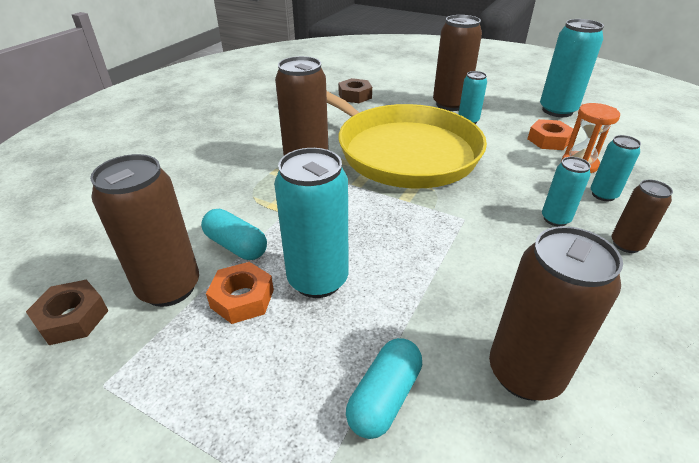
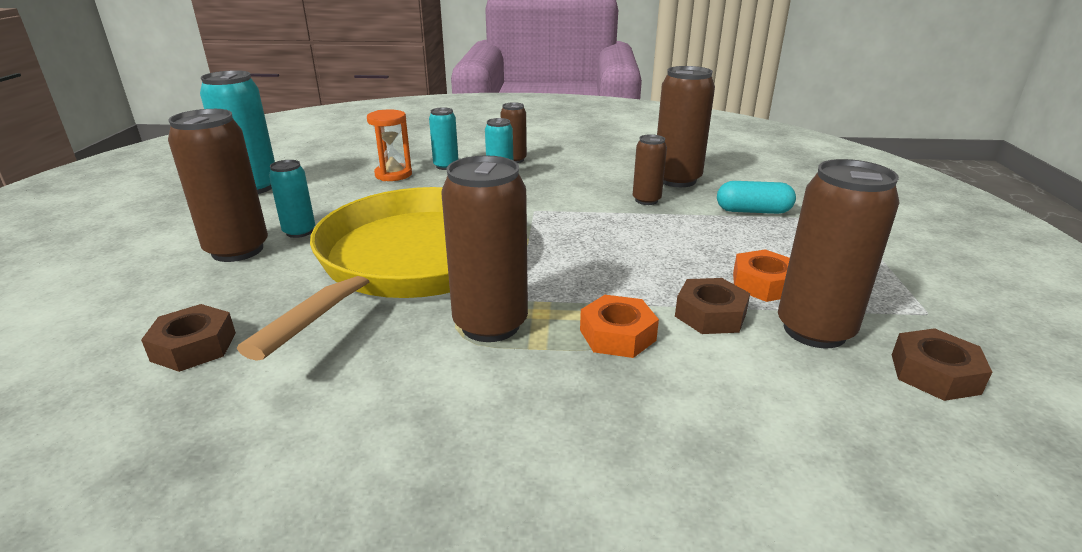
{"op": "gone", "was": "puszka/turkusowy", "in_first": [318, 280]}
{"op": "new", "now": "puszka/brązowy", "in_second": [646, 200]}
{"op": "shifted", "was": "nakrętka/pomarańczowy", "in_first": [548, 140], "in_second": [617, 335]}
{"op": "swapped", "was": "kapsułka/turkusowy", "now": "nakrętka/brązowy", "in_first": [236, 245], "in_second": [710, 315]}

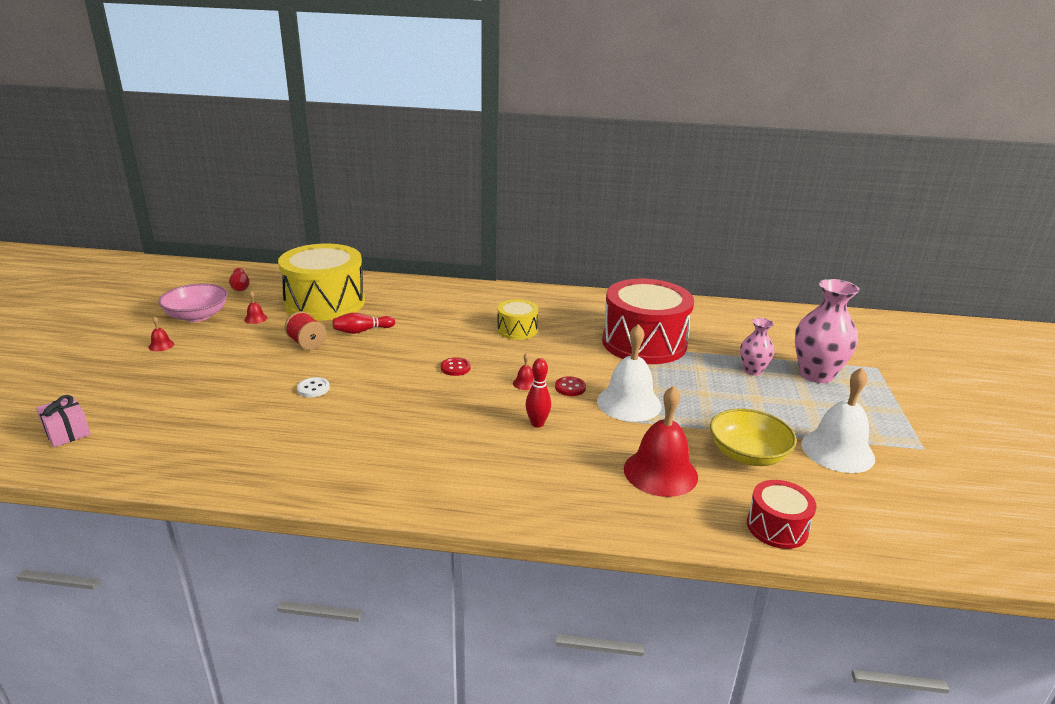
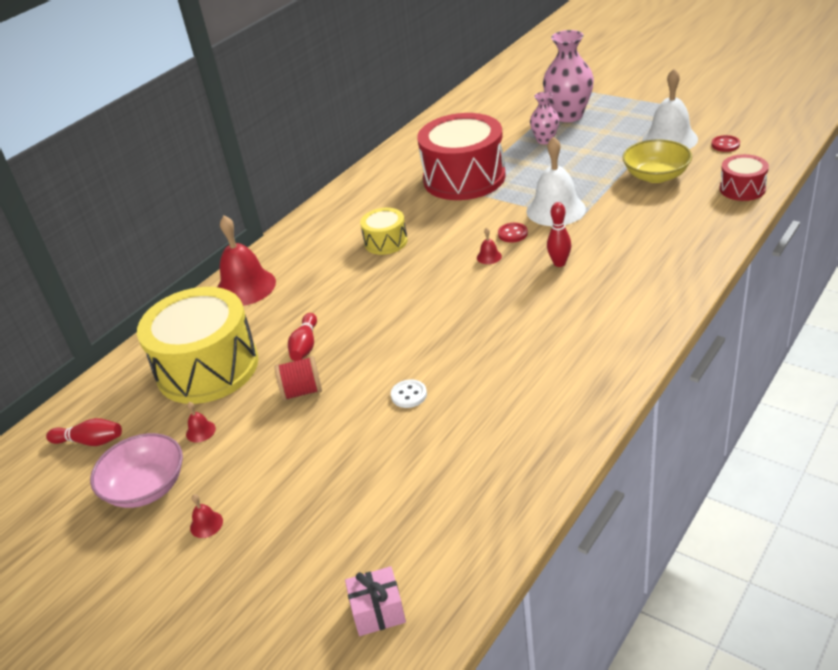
{"op": "shifted", "was": "guzik/czerwony", "in_first": [455, 368], "in_second": [725, 145]}
{"op": "shifted", "was": "dzwonek/czerwony", "in_first": [660, 472], "in_second": [245, 287]}

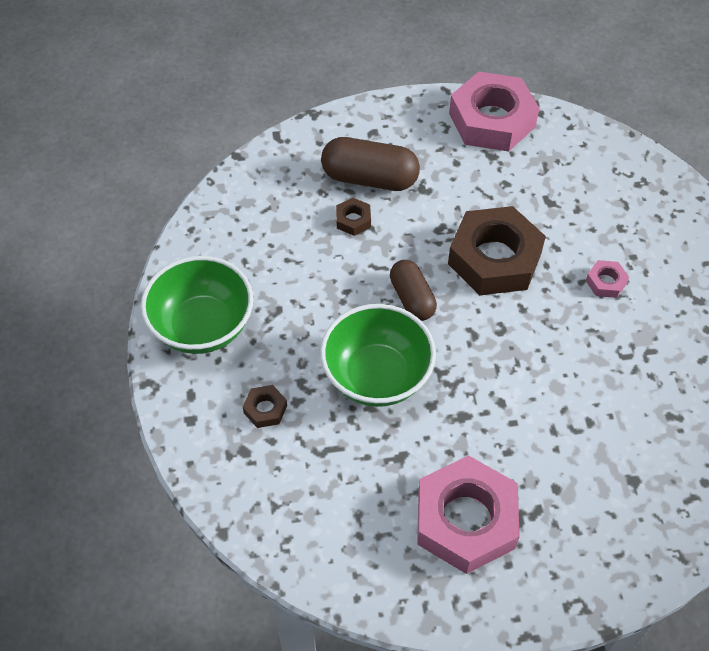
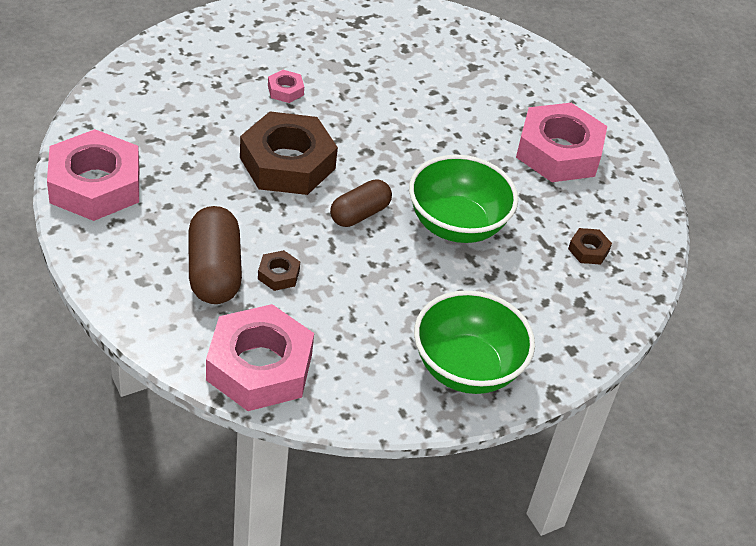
{"op": "new", "now": "nakrętka/różowy", "in_second": [259, 367]}
{"op": "shifted", "was": "nakrętka/brązowy", "in_first": [265, 409], "in_second": [588, 250]}

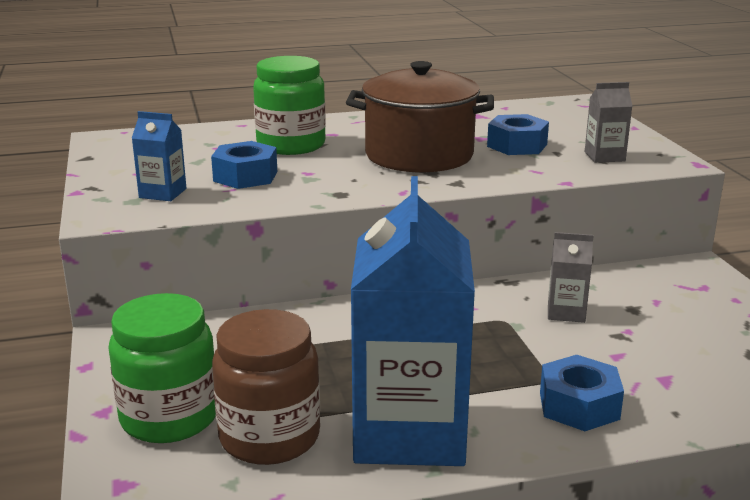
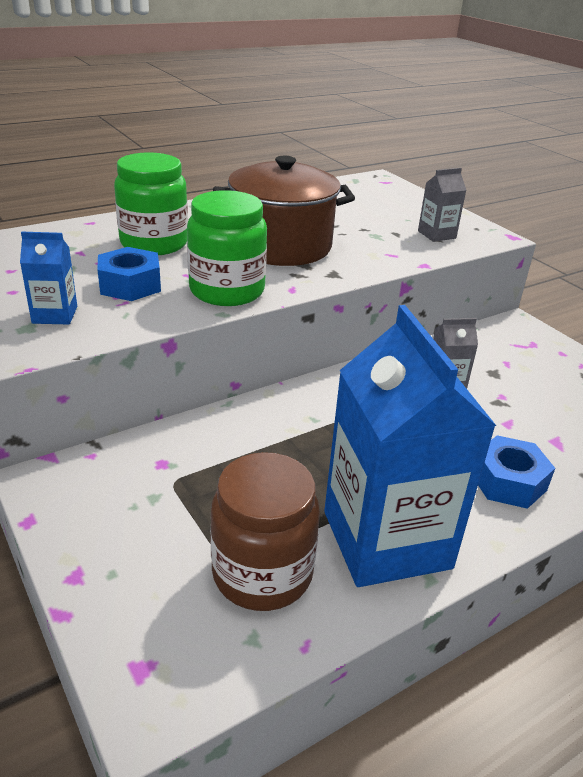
{"op": "gone", "was": "nakrętka/niebieski", "in_first": [517, 145]}
{"op": "shifted", "was": "słoik/zielony", "in_first": [169, 417], "in_second": [227, 291]}

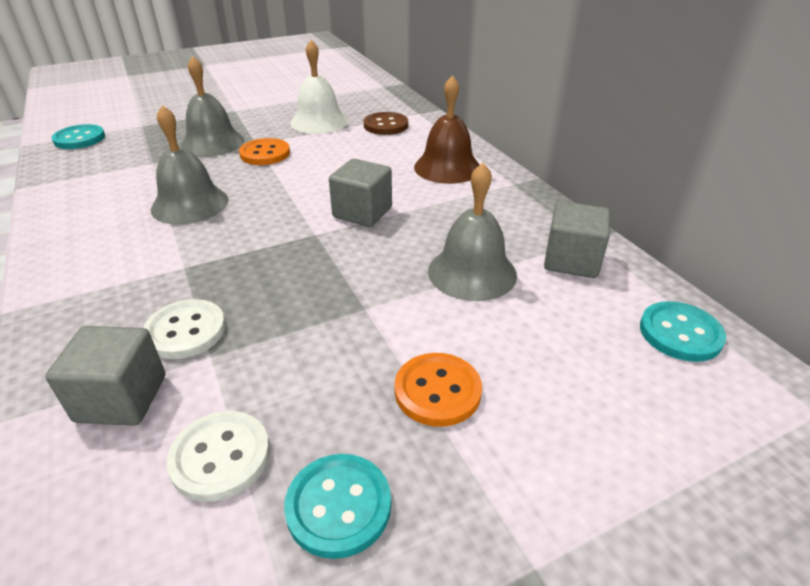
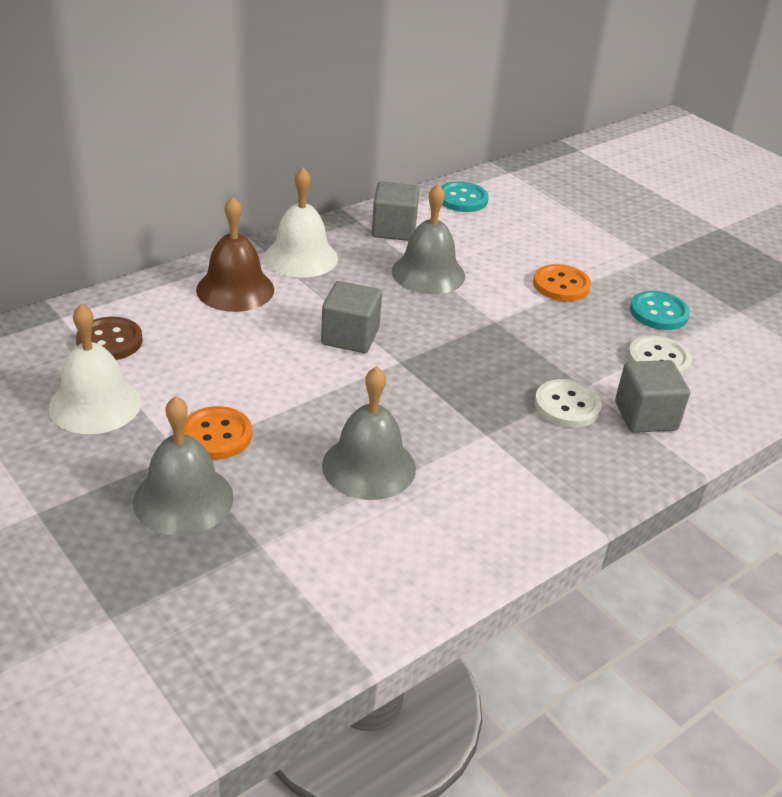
{"op": "gone", "was": "guzik/turkusowy", "in_first": [79, 139]}
{"op": "new", "now": "dzwonek/biały", "in_second": [301, 257]}

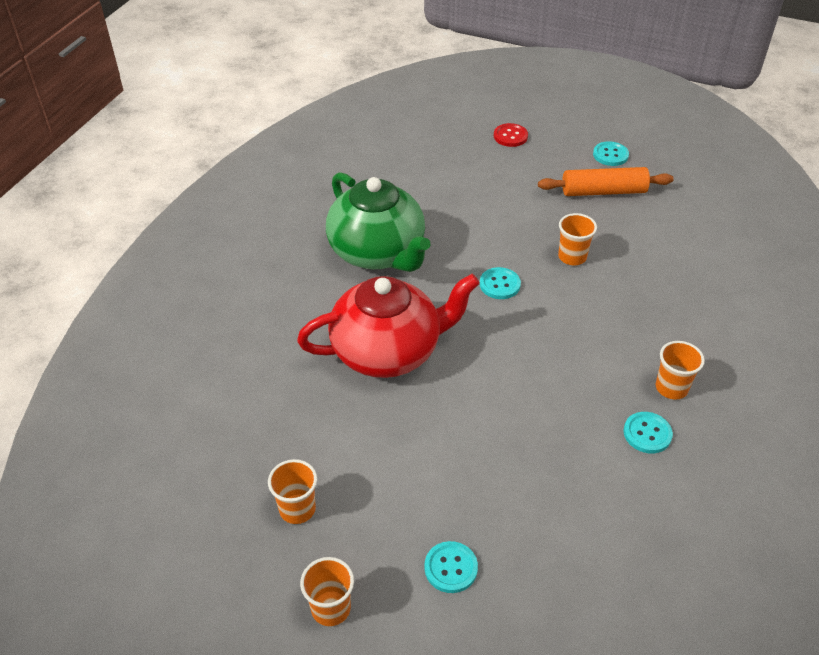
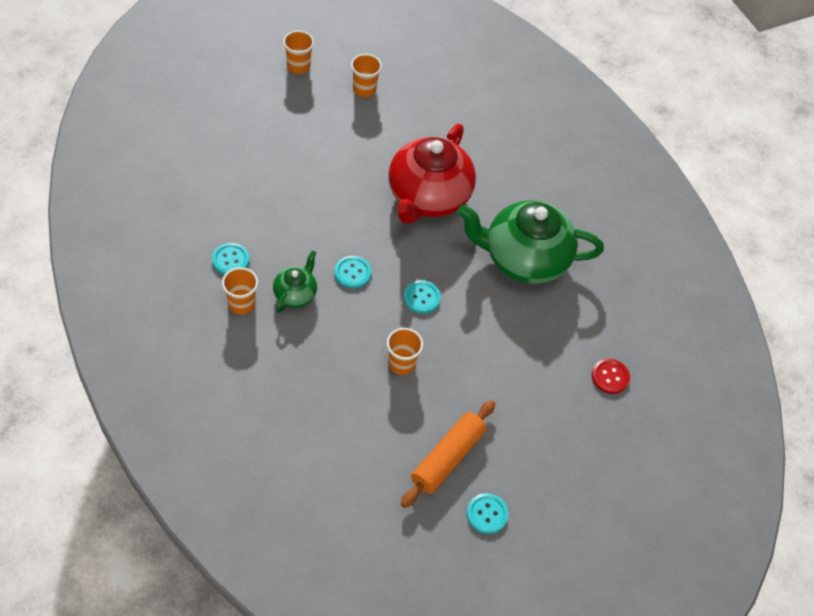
{"op": "new", "now": "imbryk/zielony", "in_second": [295, 294]}
{"op": "shifted", "was": "guzik/turkusowy", "in_first": [450, 568], "in_second": [352, 273]}
{"op": "shifted", "was": "guzik/czerwony", "in_first": [510, 136], "in_second": [610, 377]}

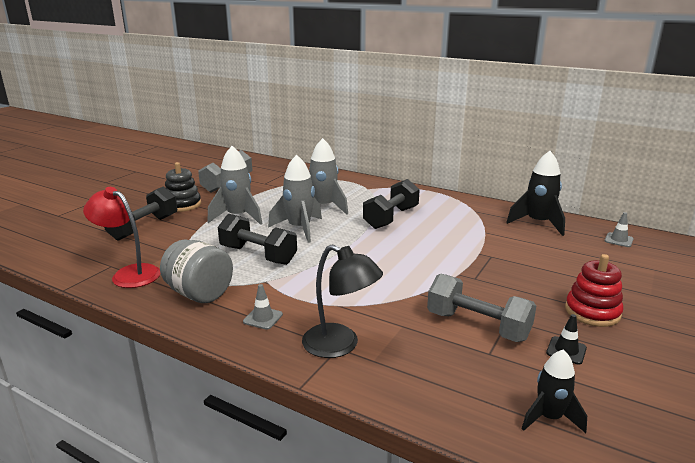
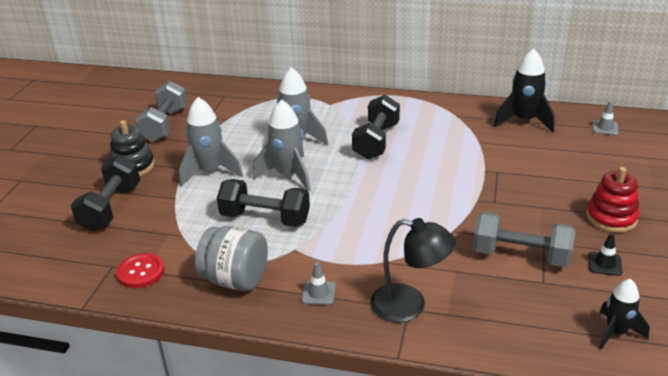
{"op": "swapped", "was": "lampka/czerwony", "now": "guzik/czerwony", "in_first": [129, 274], "in_second": [141, 272]}

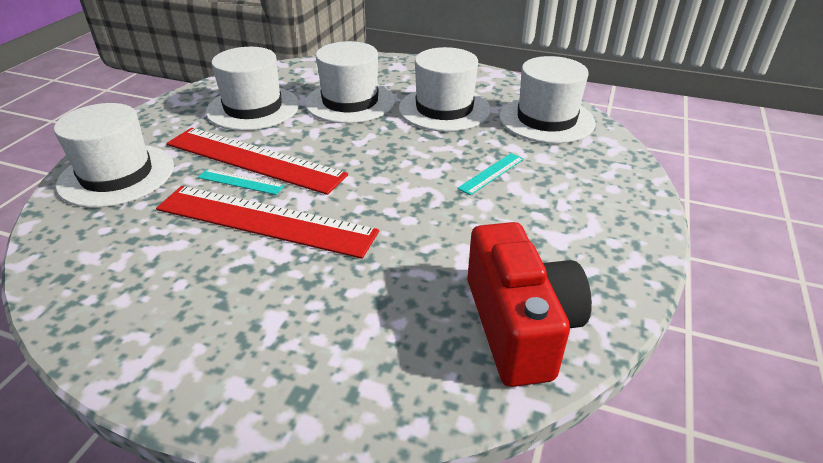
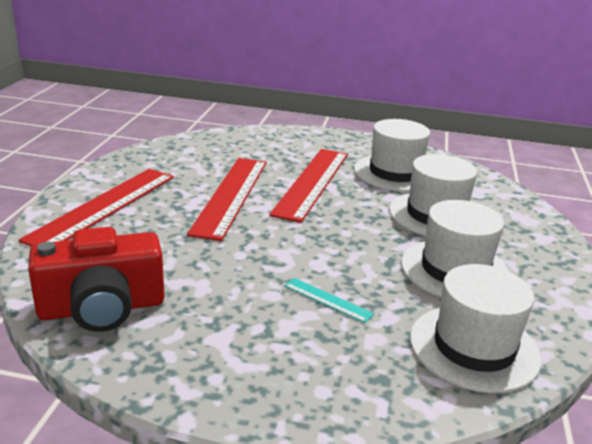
{"op": "gone", "was": "kapelusz/biały", "in_first": [117, 175]}
{"op": "gone", "was": "linijka/turkusowy", "in_first": [240, 181]}
{"op": "new", "now": "linijka/czerwony", "in_second": [104, 206]}

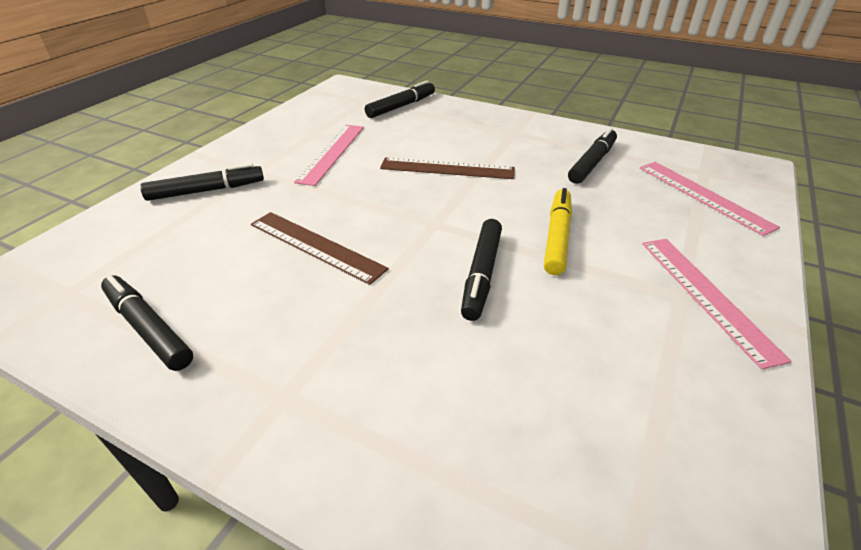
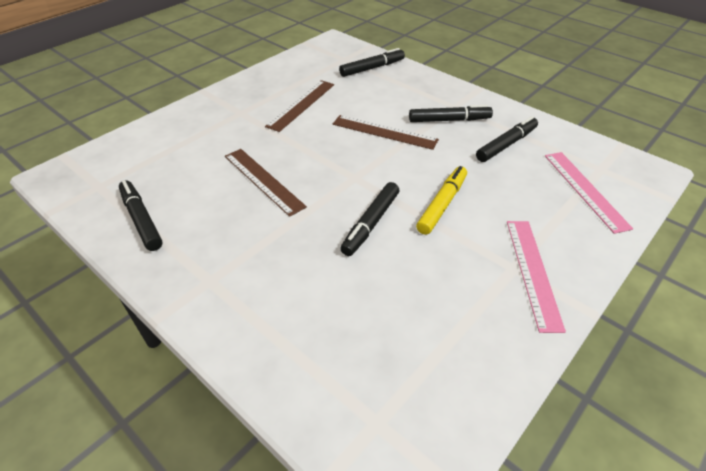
{"op": "shifted", "was": "flamaster/czarny", "in_first": [206, 190], "in_second": [449, 120]}
{"op": "repainted", "was": "linijka/różowy", "now": "linijka/brązowy", "in_first": [332, 153], "in_second": [301, 105]}

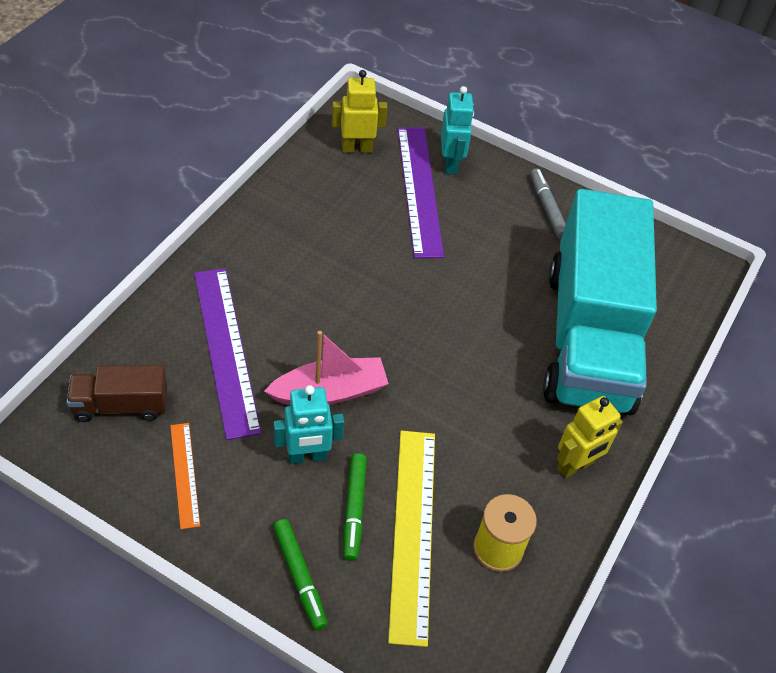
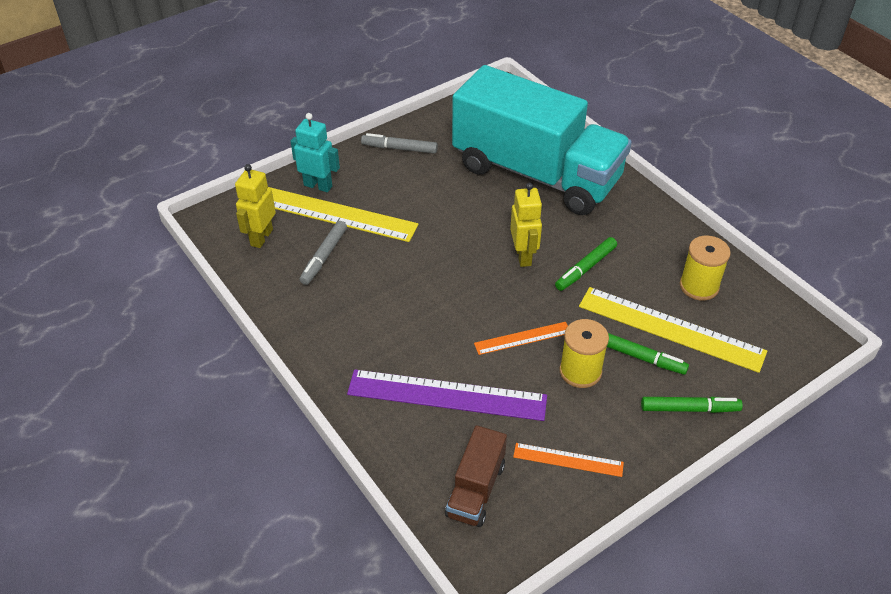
{"op": "new", "now": "flamaster/szary", "in_second": [324, 257]}
{"op": "new", "now": "flamaster/zielony", "in_second": [585, 268]}
{"op": "shifted", "was": "robot/żółty", "in_first": [575, 466], "in_second": [523, 256]}
{"op": "swapped", "was": "łódka/różowy", "now": "linijka/pomarańczowy", "in_first": [329, 392], "in_second": [522, 338]}
{"op": "swapped", "was": "robot/turkusowy", "now": "szpulka/żółty", "in_first": [307, 456], "in_second": [580, 371]}
{"op": "repainted", "was": "linijka/fioletowy", "now": "linijka/żółty", "in_first": [419, 190], "in_second": [336, 214]}

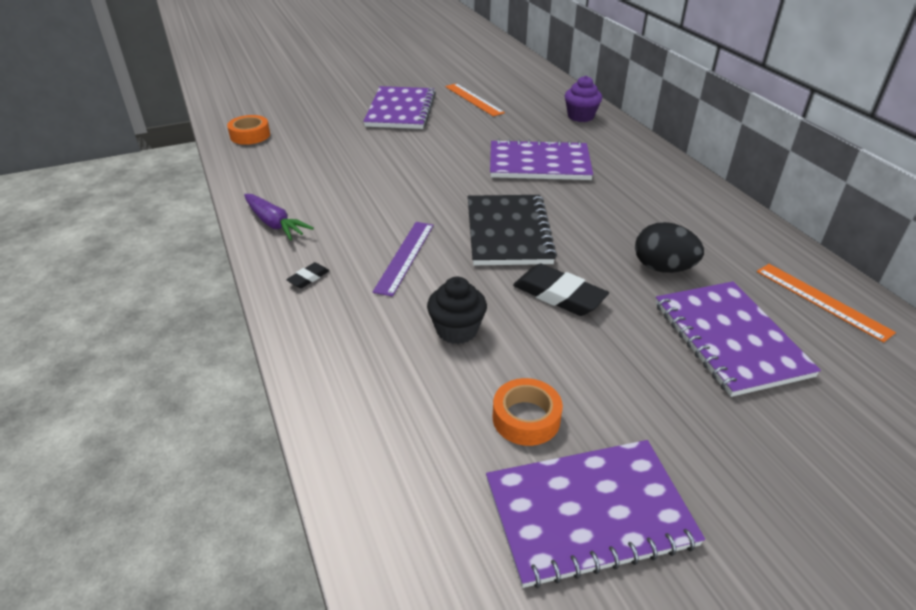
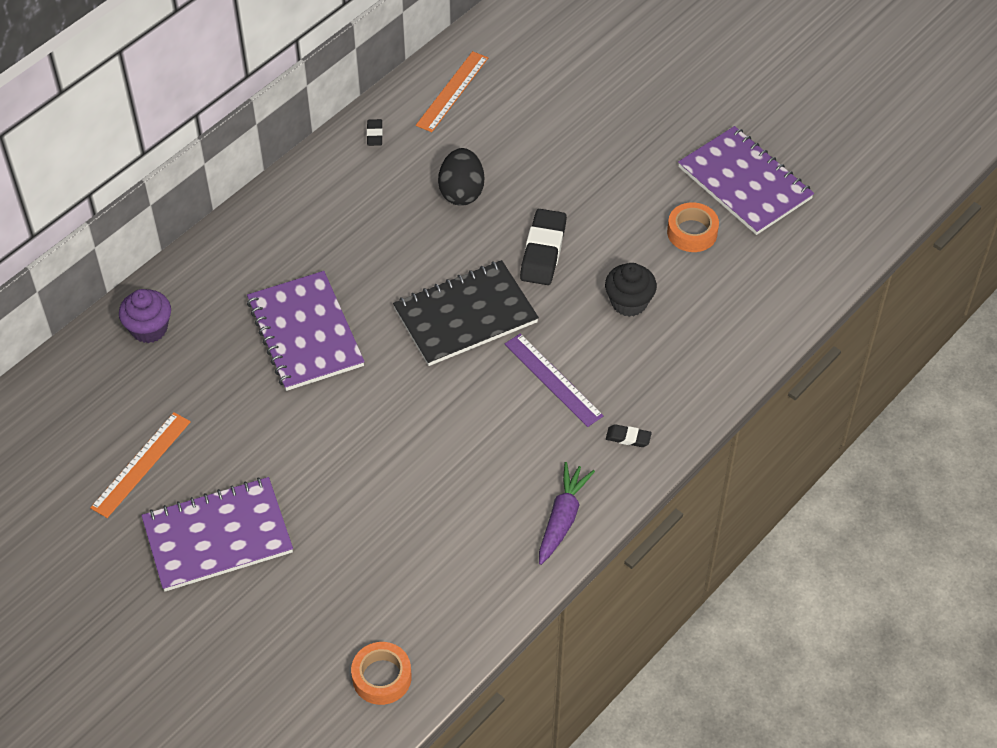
{"op": "gone", "was": "zeszyt/fioletowy", "in_first": [729, 339]}
{"op": "new", "now": "gumka do mazania/czarny", "in_second": [374, 134]}
{"op": "rotated", "was": "linijka/fioletowy", "in_first": [404, 257], "in_second": [553, 380], "clockwise": 60}

